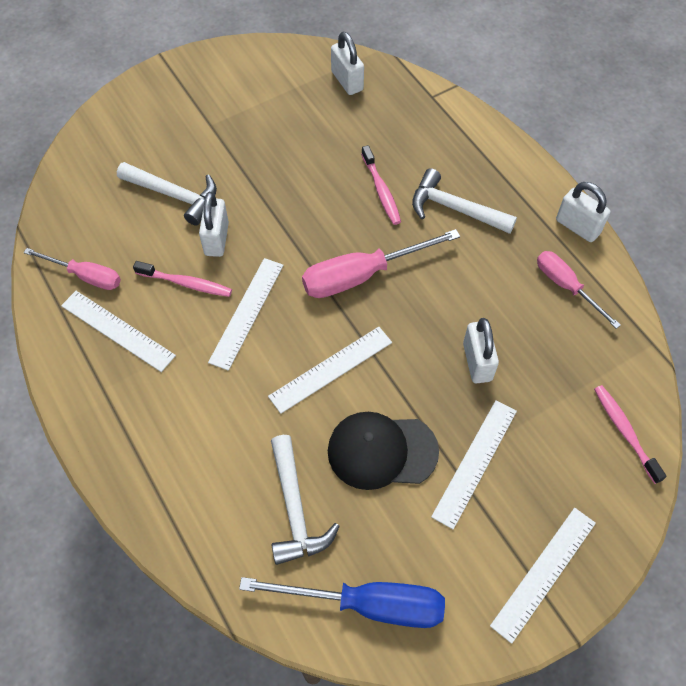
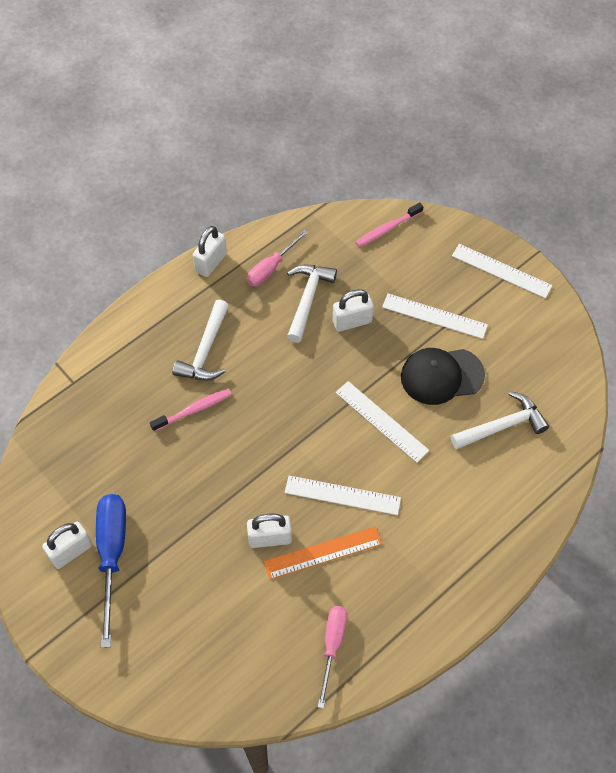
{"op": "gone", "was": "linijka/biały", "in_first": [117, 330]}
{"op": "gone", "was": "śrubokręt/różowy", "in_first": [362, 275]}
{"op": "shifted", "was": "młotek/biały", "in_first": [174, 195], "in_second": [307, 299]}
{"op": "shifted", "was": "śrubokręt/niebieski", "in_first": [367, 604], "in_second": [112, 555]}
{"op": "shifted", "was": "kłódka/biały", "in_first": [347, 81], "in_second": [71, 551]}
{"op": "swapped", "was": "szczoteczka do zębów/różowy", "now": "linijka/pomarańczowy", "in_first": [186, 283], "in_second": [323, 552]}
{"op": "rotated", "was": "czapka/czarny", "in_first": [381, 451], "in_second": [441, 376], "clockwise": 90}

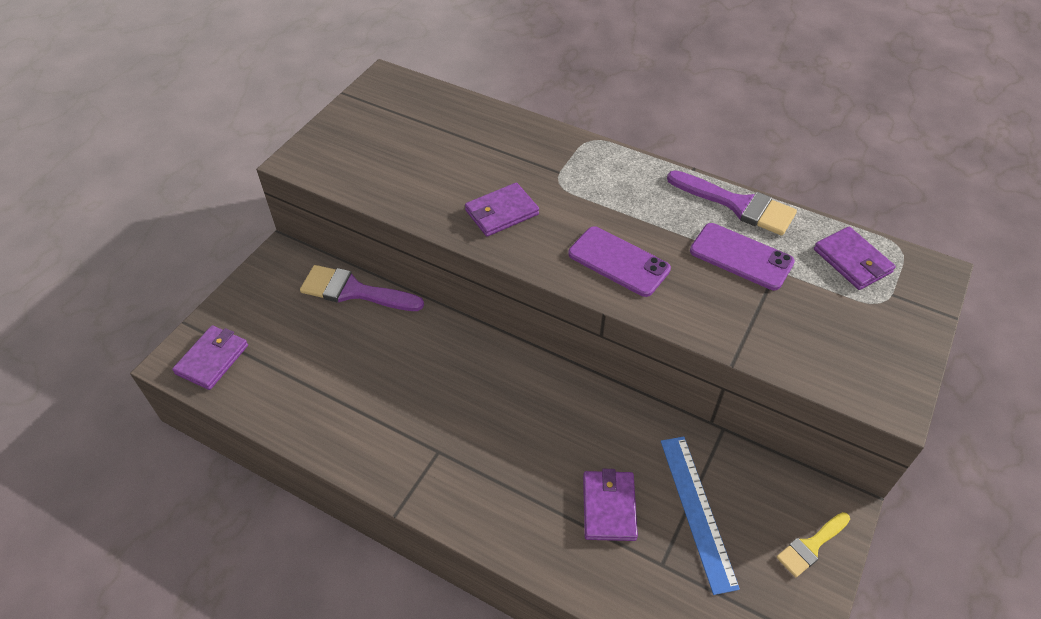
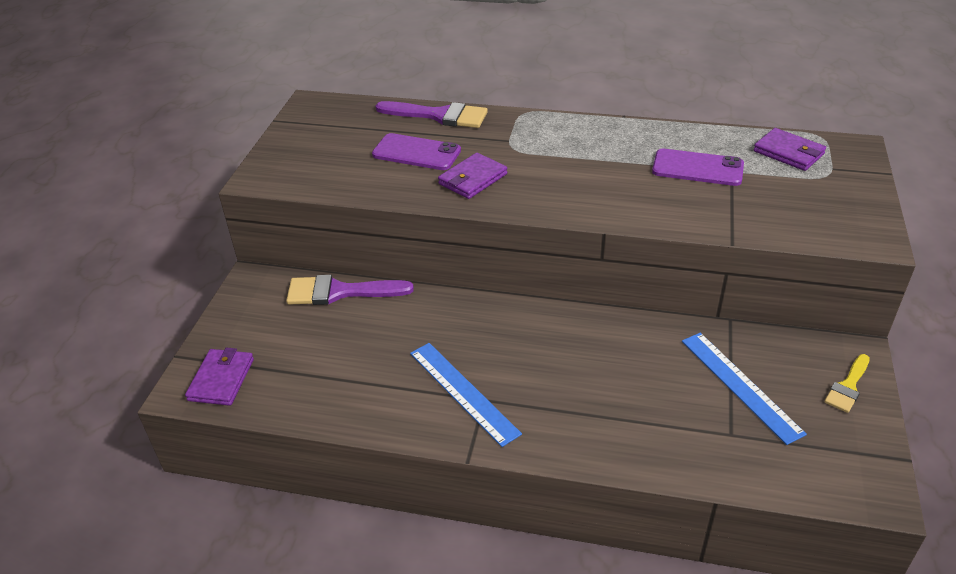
{"op": "gone", "was": "portfel/fioletowy", "in_first": [609, 507]}
{"op": "new", "now": "linijka/niebieski", "in_second": [463, 392]}
{"op": "shifted", "was": "telefon/fioletowy", "in_first": [618, 262], "in_second": [416, 153]}
{"op": "shifted", "was": "pędzel/fioletowy", "in_first": [738, 205], "in_second": [439, 115]}

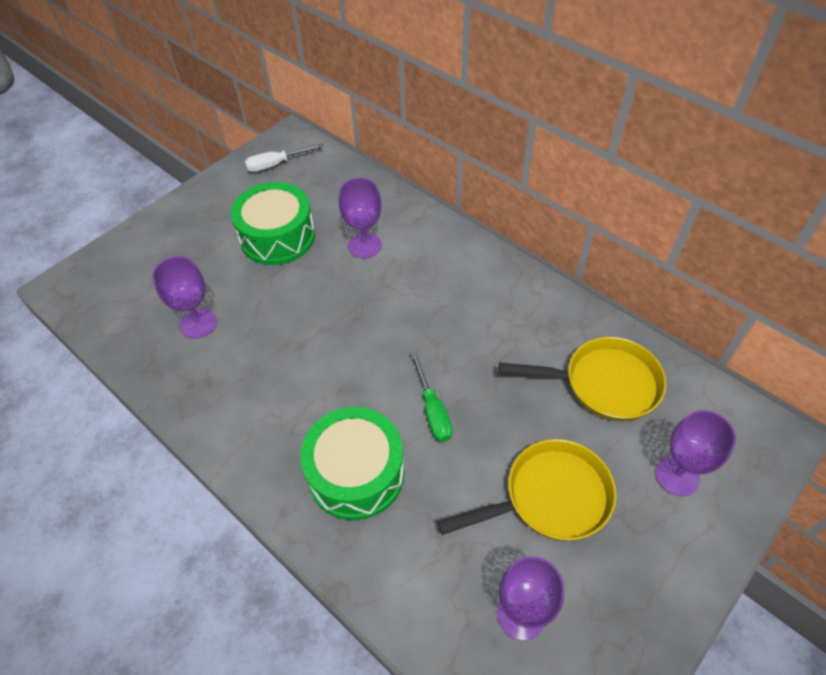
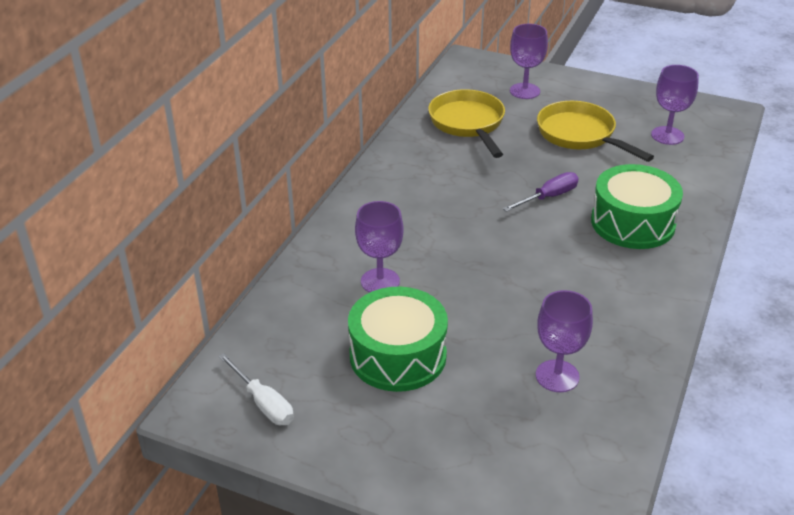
{"op": "repainted", "was": "śrubokręt/zielony", "now": "śrubokręt/fioletowy", "in_first": [433, 410], "in_second": [548, 197]}

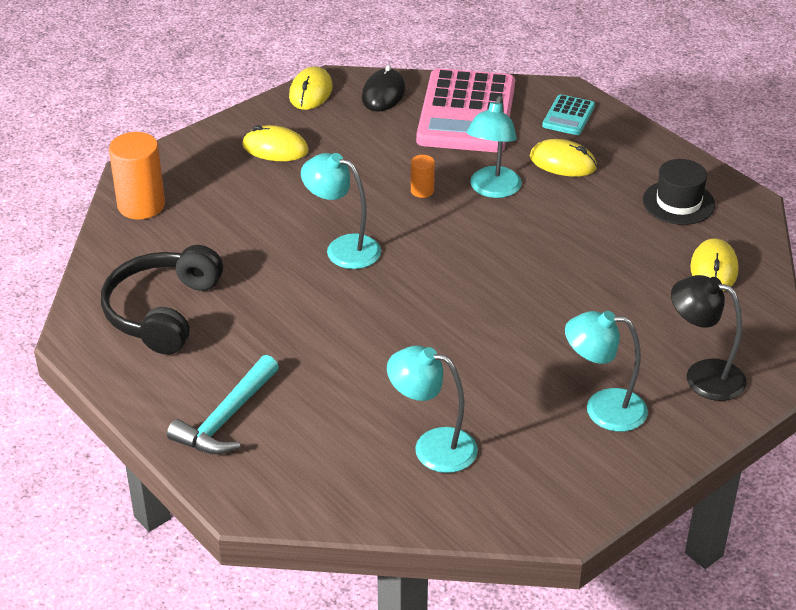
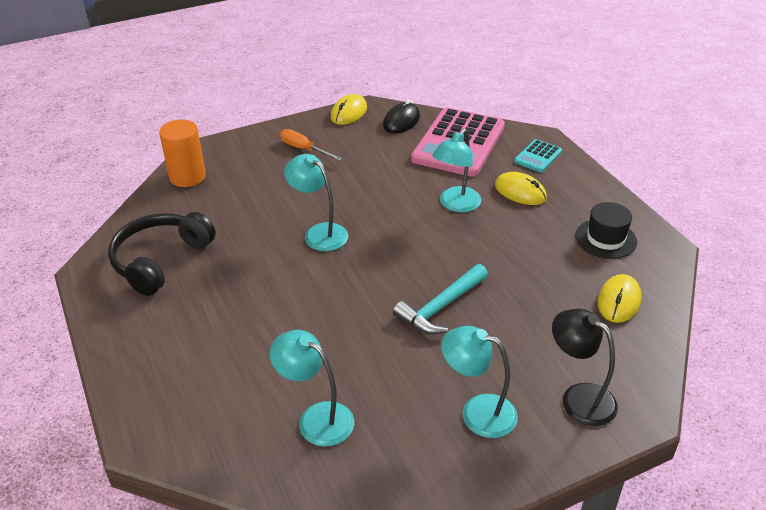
{"op": "gone", "was": "walec/pomarańczowy", "in_first": [422, 191]}
{"op": "shifted", "was": "młotek/turkusowy", "in_first": [226, 418], "in_second": [441, 307]}
{"op": "swapped", "was": "myszka/żółty", "now": "śrubokręt/pomarańczowy", "in_first": [275, 148], "in_second": [304, 149]}

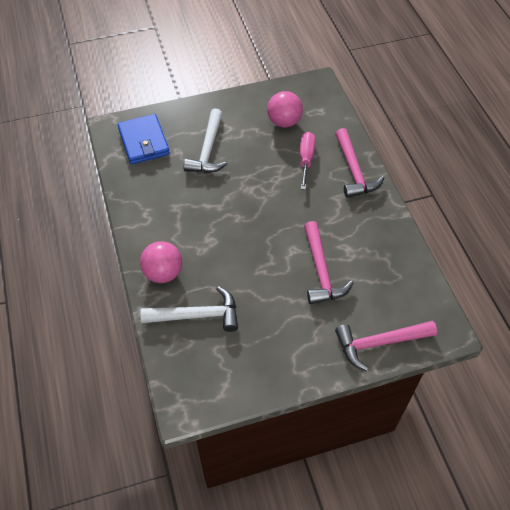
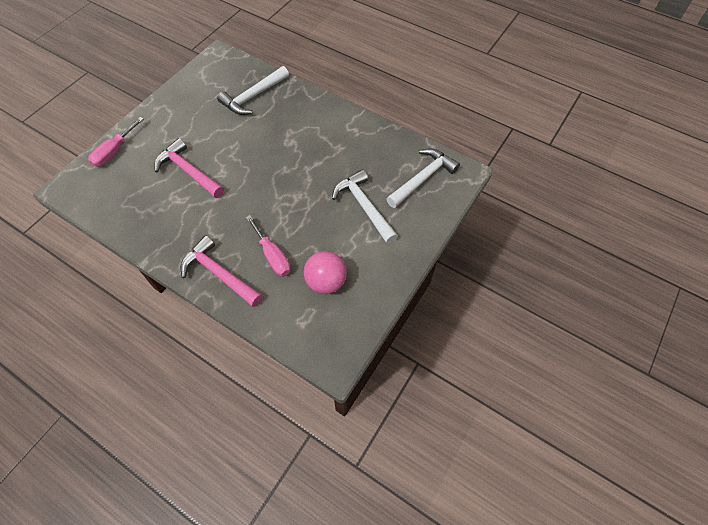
{"op": "gone", "was": "piłka/różowy", "in_first": [163, 273]}
{"op": "swapped", "was": "portfel/niebieski", "now": "młotek/biały", "in_first": [144, 141], "in_second": [423, 178]}
{"op": "swapped", "was": "młotek/różowy", "now": "śrubokręt/różowy", "in_first": [379, 343], "in_second": [114, 151]}

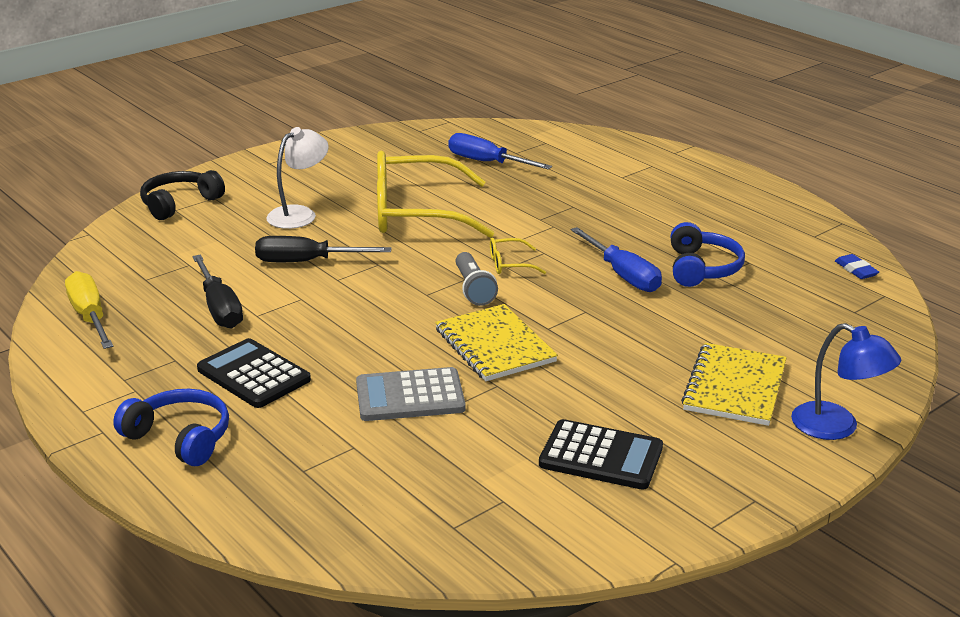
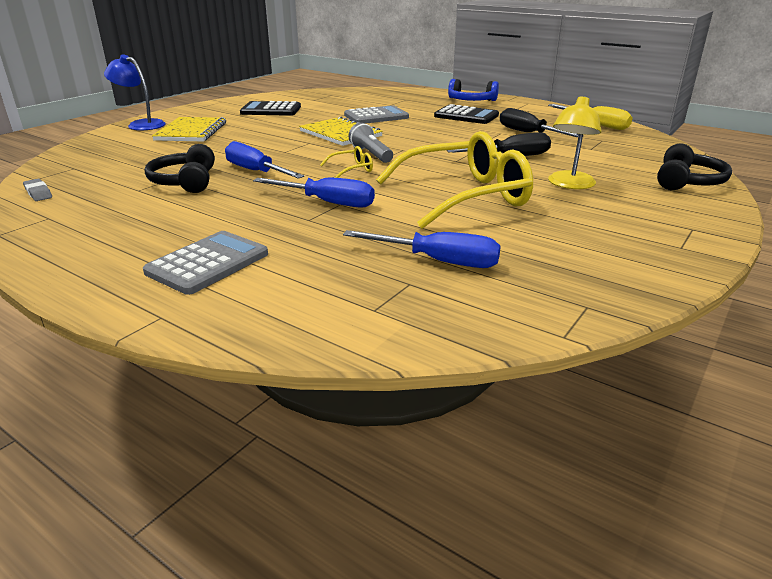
{"op": "new", "now": "kalkulator/szary", "in_second": [207, 263]}
{"op": "new", "now": "śrubokręt/niebieski", "in_second": [328, 202]}
{"op": "repainted", "was": "lampka/biały", "now": "lampka/żółty", "in_first": [299, 214], "in_second": [569, 184]}
{"op": "repainted", "was": "słuchawki/niebieski", "now": "słuchawki/czarny", "in_first": [702, 268], "in_second": [185, 181]}
{"op": "repainted", "was": "gumka do mazania/niebieski", "now": "gumka do mazania/szary", "in_first": [856, 270], "in_second": [38, 193]}

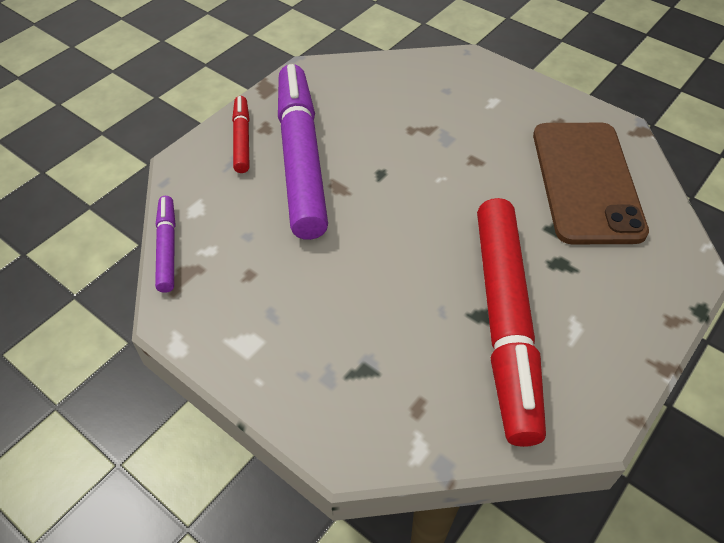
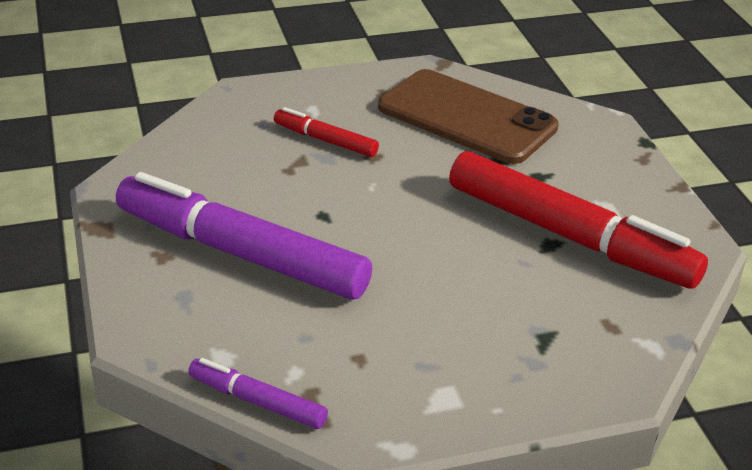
{"op": "shifted", "was": "flamaster/czerwony", "in_first": [242, 139], "in_second": [325, 140]}

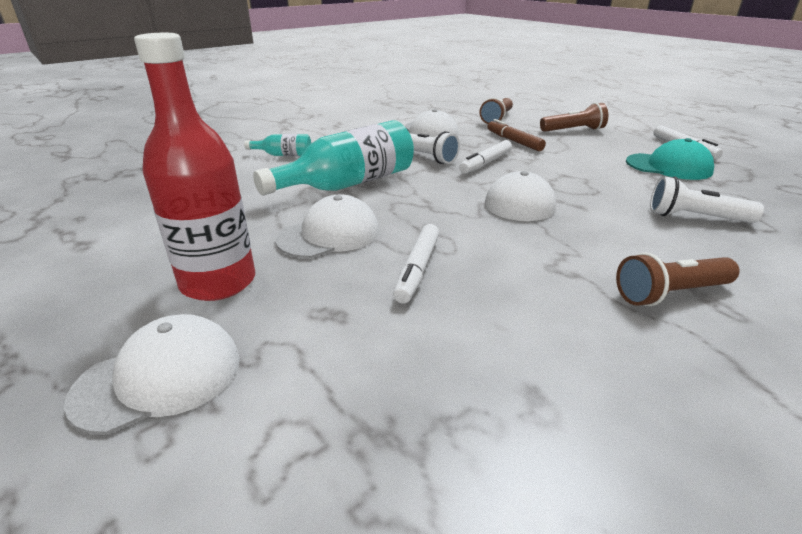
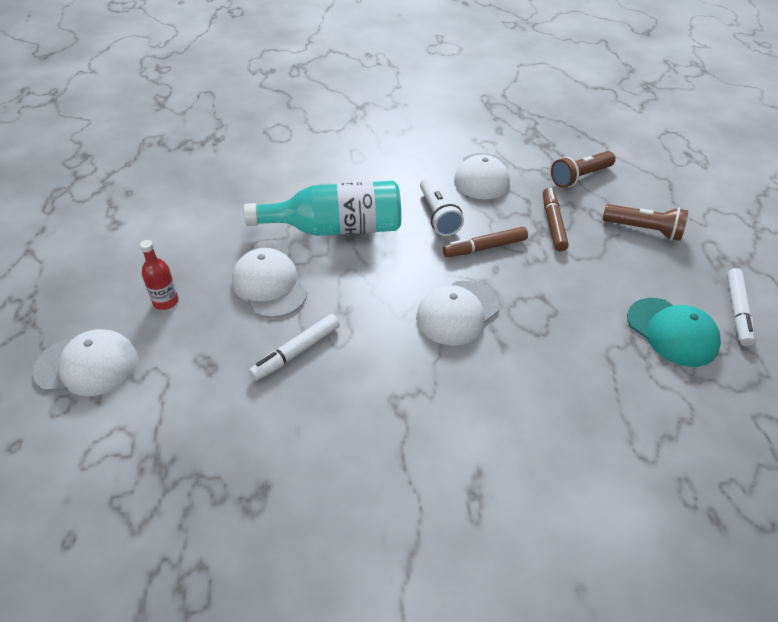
{"op": "gone", "was": "butelka/turkusowy", "in_first": [284, 155]}
{"op": "gone", "was": "latarka/brązowy", "in_first": [670, 294]}
{"op": "gone", "was": "latarka/biały", "in_first": [695, 218]}
{"op": "repainted", "was": "flamaster/biały", "now": "flamaster/brązowy", "in_first": [486, 163], "in_second": [484, 248]}
{"op": "rotated", "was": "czapka/biały", "in_first": [329, 235], "in_second": [269, 286], "clockwise": -120}
{"op": "scaled", "was": "butelka/czerwony", "in_first": [218, 282], "in_second": [166, 301], "ratio": 0.47}

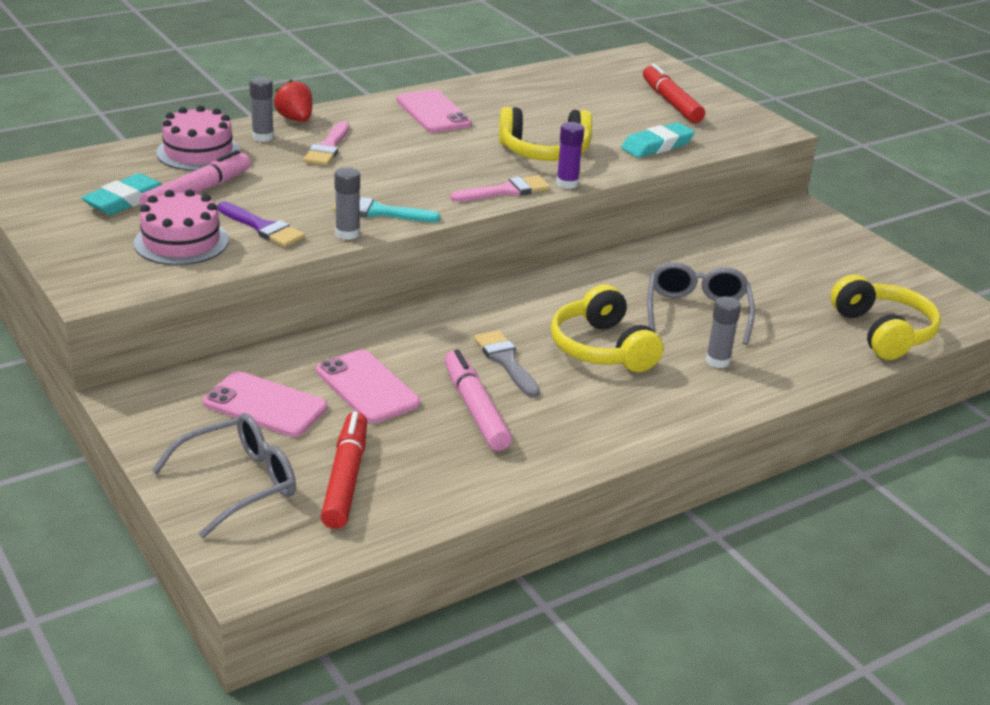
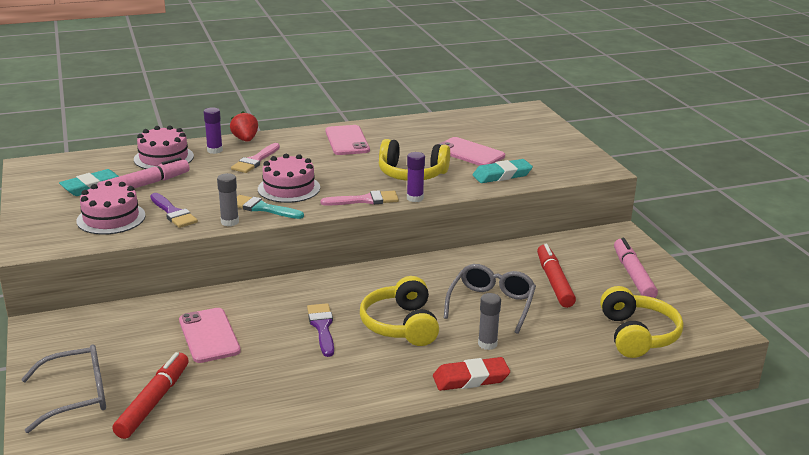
{"op": "new", "now": "tort/różowy", "in_second": [289, 188]}
{"op": "new", "now": "gumka do mazania/czerwony", "in_second": [471, 378]}
{"op": "shifted", "was": "telefon/różowy", "in_first": [265, 405], "in_second": [469, 153]}
{"op": "shifted", "was": "flamaster/różowy", "in_first": [475, 409], "in_second": [633, 275]}
{"op": "shifted", "was": "flamaster/czerwony", "in_first": [671, 102], "in_second": [554, 282]}
{"op": "repainted", "was": "klej w sztyfcie/szary", "now": "klej w sztyfcie/fioletowy", "in_first": [263, 137], "in_second": [214, 150]}
{"op": "repainted", "was": "pędzel/szary", "now": "pędzel/fioletowy", "in_first": [506, 361], "in_second": [322, 327]}

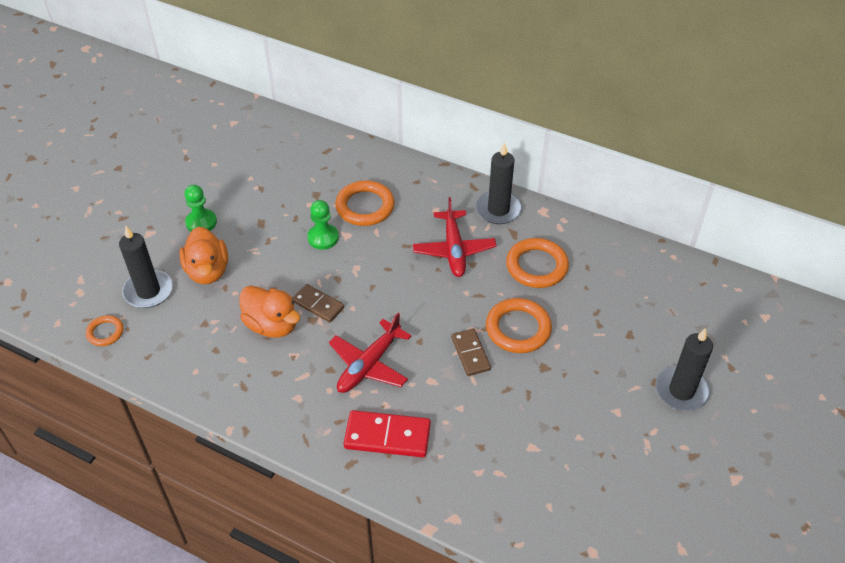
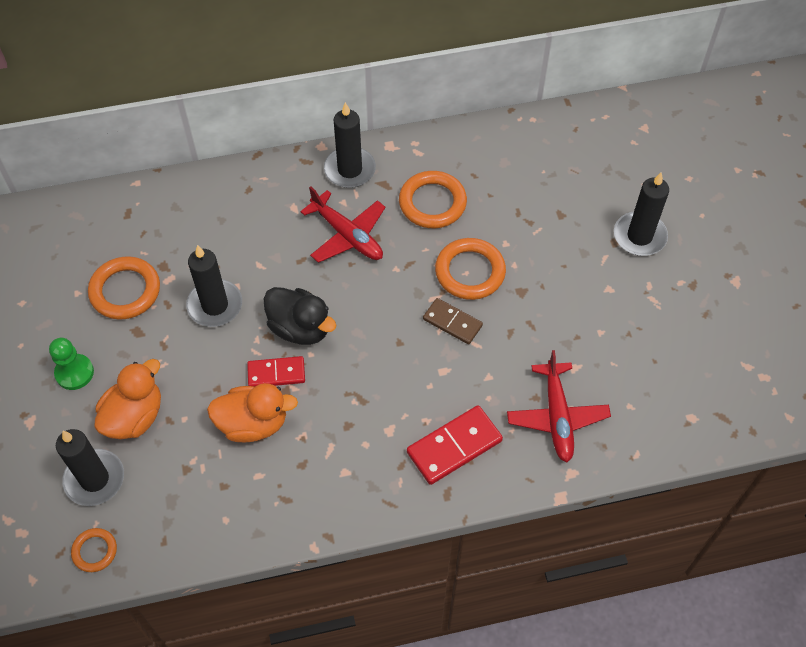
{"op": "new", "now": "kaczka/czarny", "in_second": [300, 328]}
{"op": "shifted", "was": "samolot/czerwony", "in_first": [369, 365], "in_second": [557, 417]}
{"op": "shifted", "was": "pierścień/pomarańczowy", "in_first": [365, 206], "in_second": [125, 291]}
{"op": "swapped", "was": "pionek/zielony", "now": "świeca/czarny", "in_first": [323, 238], "in_second": [215, 305]}
{"op": "repainted", "was": "kostka domina/brązowy", "now": "kostka domina/czerwony", "in_first": [318, 304], "in_second": [276, 373]}
{"op": "rotated", "was": "kaczka/pomarańczowy", "in_first": [208, 271], "in_second": [134, 417], "clockwise": -90}

